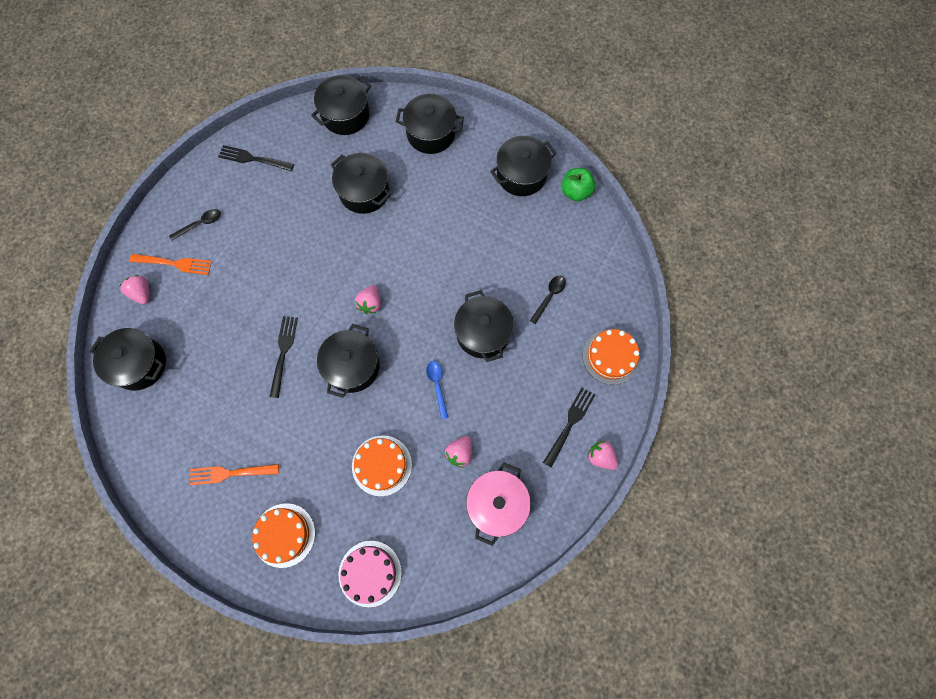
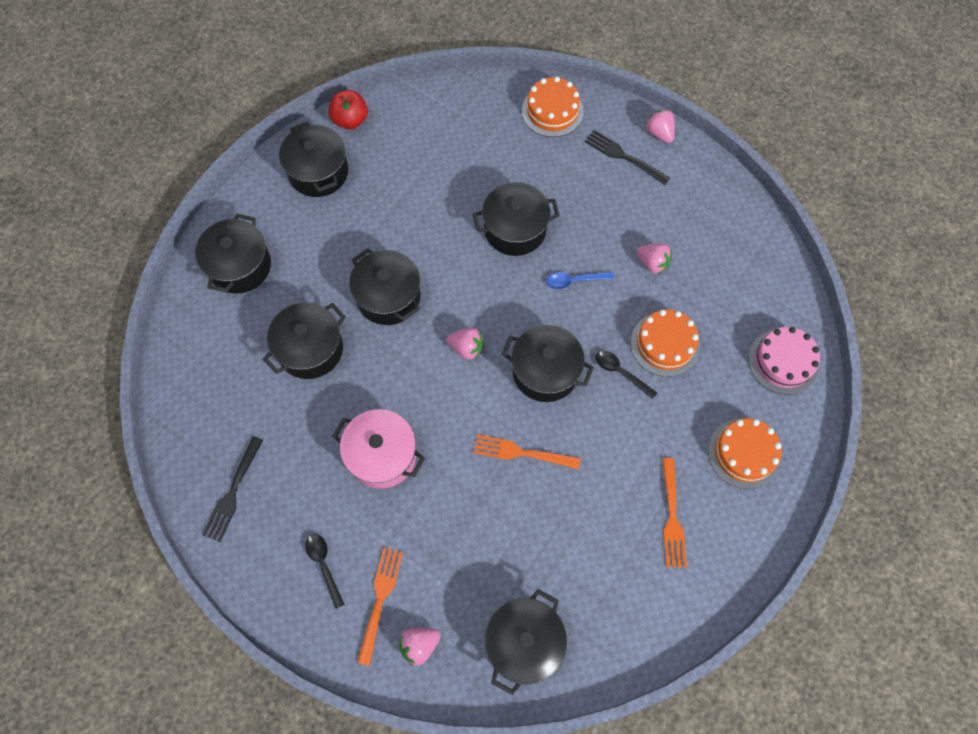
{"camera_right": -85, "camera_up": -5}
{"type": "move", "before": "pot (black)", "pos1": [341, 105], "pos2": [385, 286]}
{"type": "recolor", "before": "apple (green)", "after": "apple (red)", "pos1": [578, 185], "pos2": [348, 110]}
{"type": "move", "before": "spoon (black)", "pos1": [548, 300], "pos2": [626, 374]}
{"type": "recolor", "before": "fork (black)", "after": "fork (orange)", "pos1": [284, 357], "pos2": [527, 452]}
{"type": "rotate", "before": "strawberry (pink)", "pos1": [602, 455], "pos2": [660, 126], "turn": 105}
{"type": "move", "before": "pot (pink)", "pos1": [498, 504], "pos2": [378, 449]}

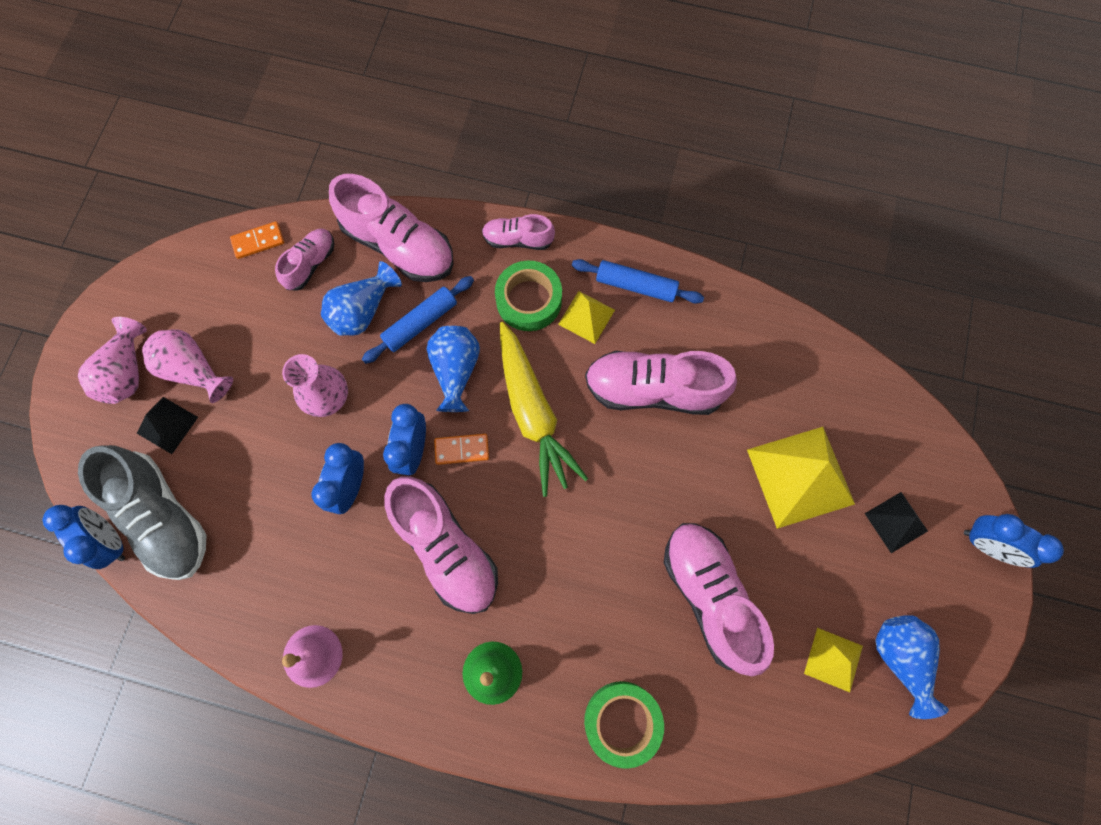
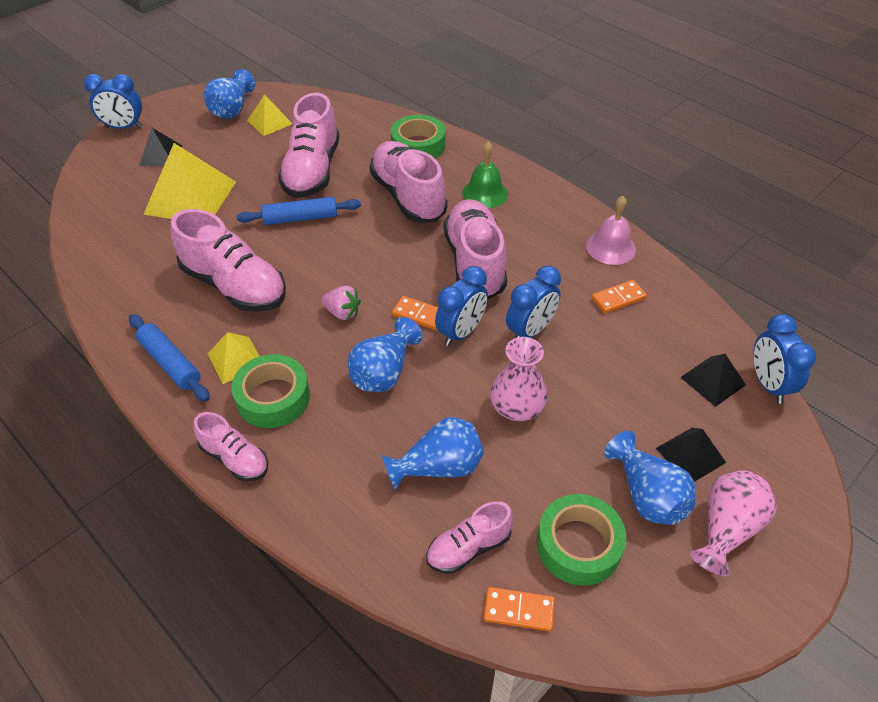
{"camera_right": -150, "camera_up": -25}
{"type": "move", "before": "shoe (pink)", "pos1": [391, 228], "pos2": [409, 182]}
{"type": "move", "before": "rolling pin (blue)", "pos1": [418, 320], "pos2": [298, 211]}
{"type": "replace", "before": "carrot (yellow)", "after": "strawberry (pink)", "pos1": [544, 409], "pos2": [341, 303]}
{"type": "recolor", "before": "vase (pink)", "after": "vase (blue)", "pos1": [187, 366], "pos2": [649, 478]}
{"type": "replace", "before": "shoe (grey)", "after": "pyramid (black)", "pos1": [142, 512], "pos2": [713, 380]}
{"type": "rotate", "before": "clock (blue)", "pos1": [1014, 541], "pos2": [113, 101], "turn": 120}
{"type": "insert", "after": "domino (orange)", "pos2": [619, 297]}
{"type": "insert", "after": "tape (green)", "pos2": [581, 540]}

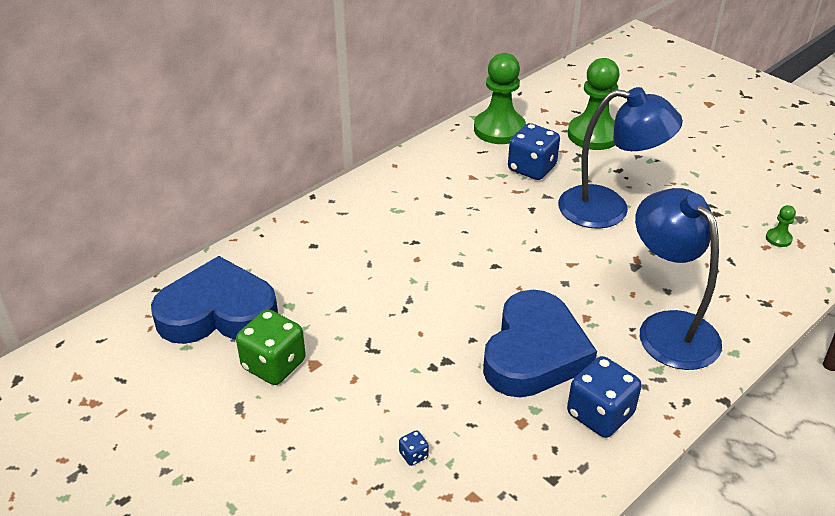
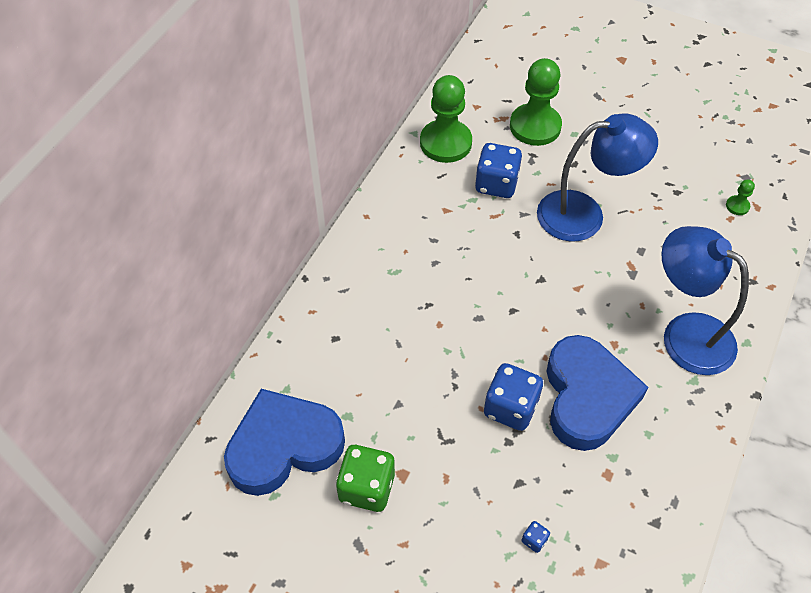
{"camera_right": -20, "camera_up": 15}
{"type": "move", "before": "dice (blue)", "pos1": [604, 397], "pos2": [513, 397]}

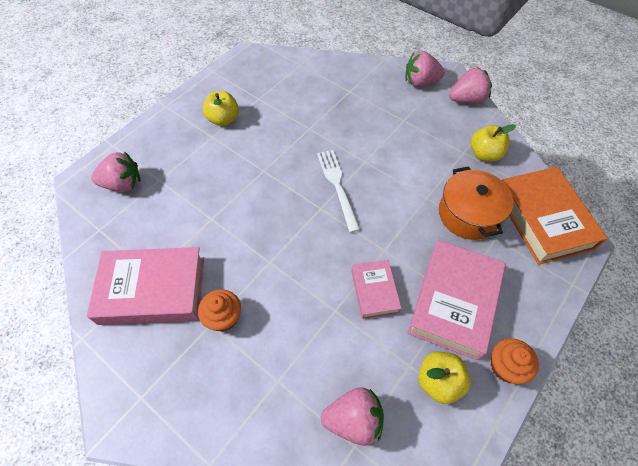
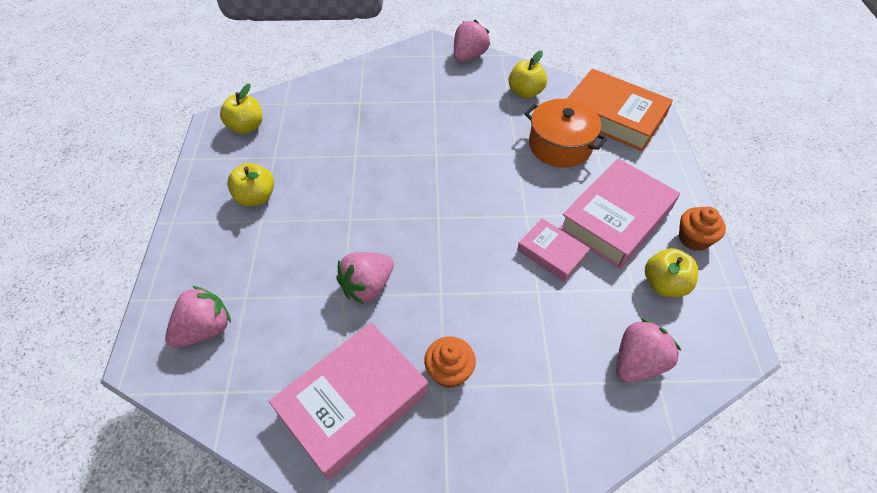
{"camera_right": -40, "camera_up": -5}
{"type": "move", "before": "strawberry (pink)", "pos1": [425, 69], "pos2": [365, 278]}
{"type": "delete", "before": "fork (white)", "pos1": [338, 191]}
{"type": "rotate", "before": "book (pink)", "pos1": [456, 300], "pos2": [619, 213], "turn": 60}
{"type": "insert", "after": "apple (yellow)", "pos2": [241, 108]}

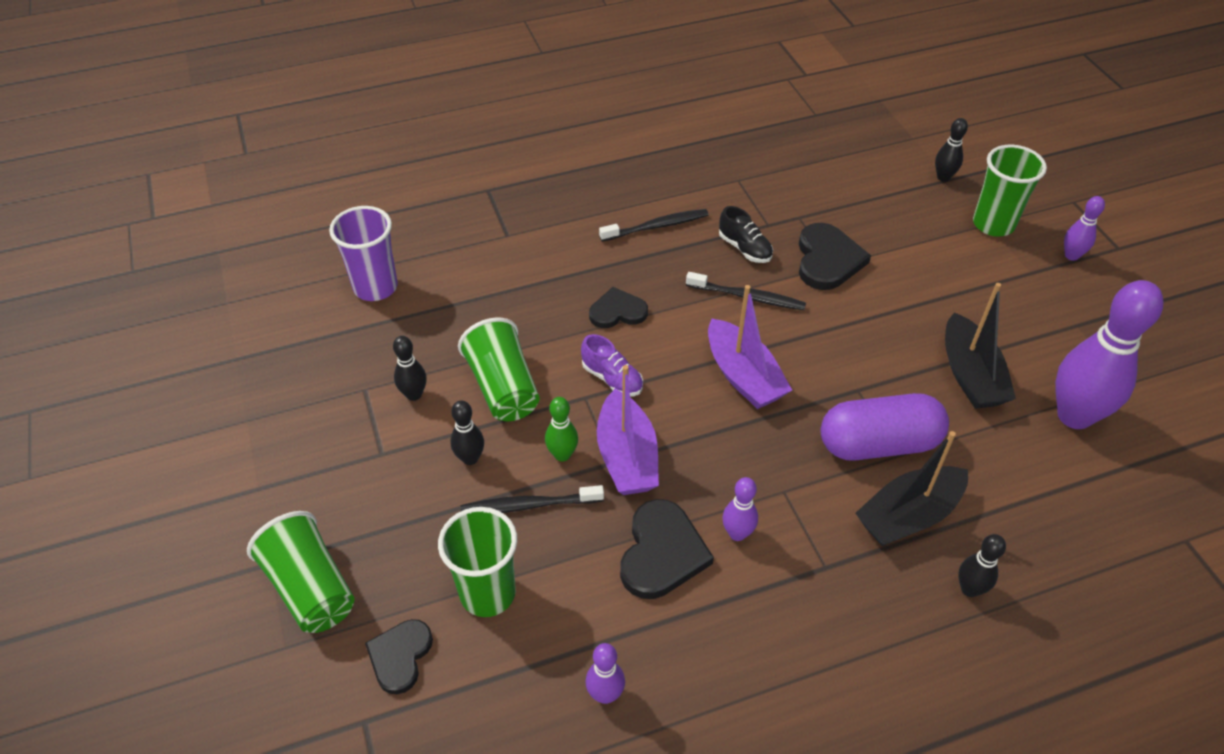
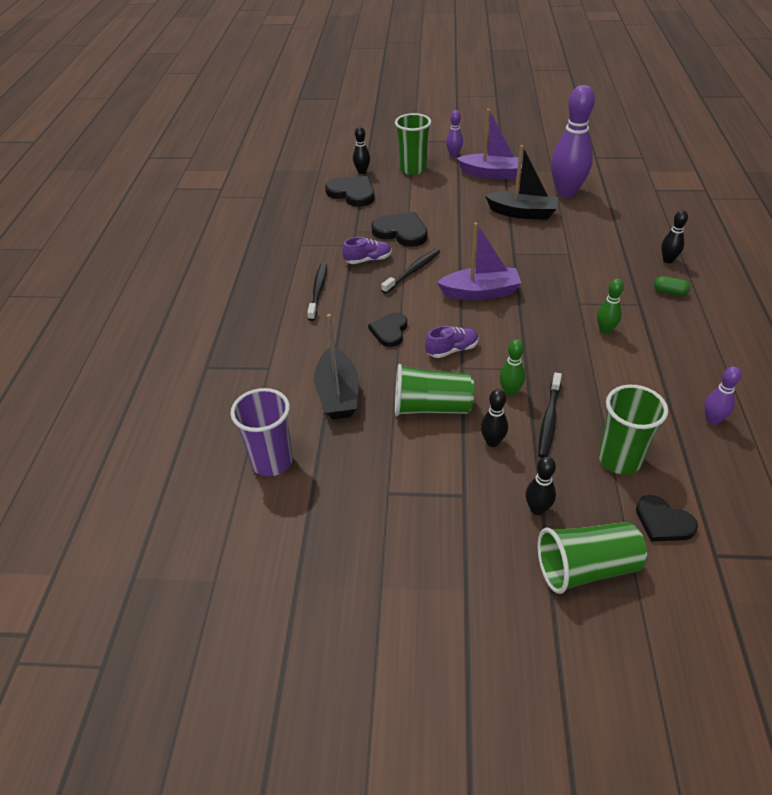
{"camera_right": -65, "camera_up": -5}
{"type": "recolor", "before": "shoe (black)", "after": "shoe (purple)", "pos1": [746, 234], "pos2": [367, 250]}
{"type": "move", "before": "bowling pin (black)", "pos1": [410, 368], "pos2": [541, 486]}
{"type": "move", "before": "boat (purple)", "pos1": [628, 430], "pos2": [489, 144]}
{"type": "delete", "before": "capsule (purple)", "pos1": [885, 427]}
{"type": "move", "before": "boat (black)", "pos1": [912, 488], "pos2": [336, 366]}
{"type": "recolor", "before": "bowling pin (purple)", "after": "bowling pin (green)", "pos1": [740, 509], "pos2": [610, 306]}
{"type": "move", "before": "heart (black)", "pos1": [667, 549], "pos2": [350, 191]}
{"type": "insert", "after": "capsule (green)", "pos2": [672, 286]}

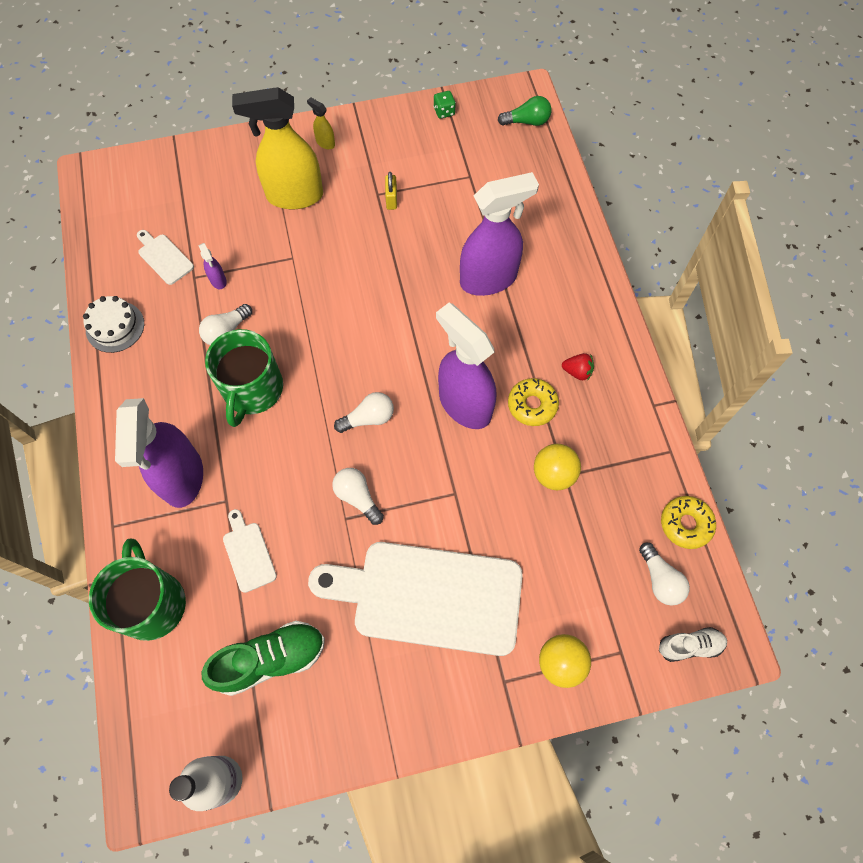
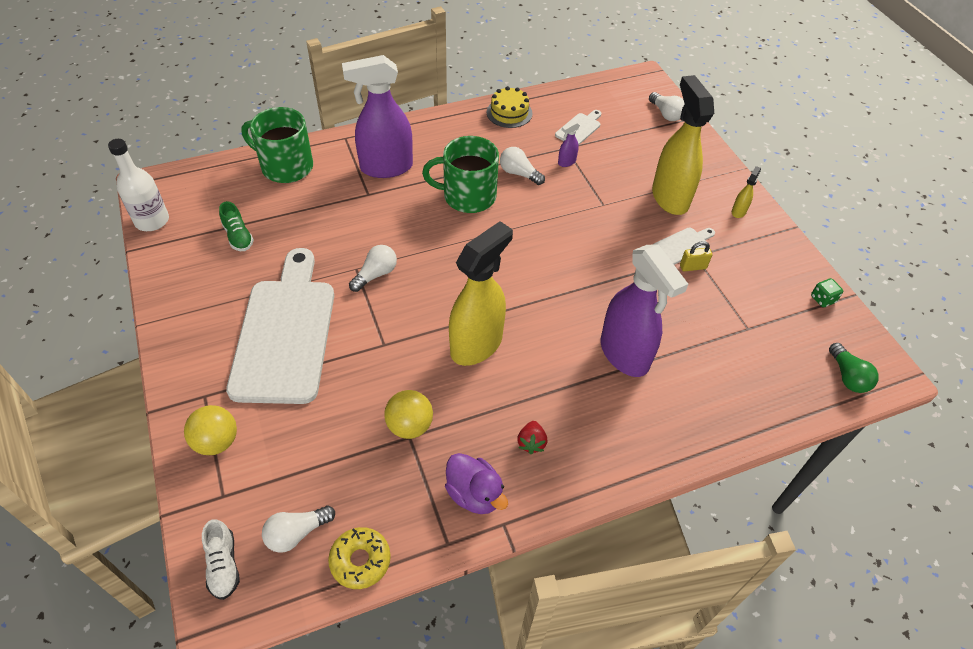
{"camera_right": 80, "camera_up": -15}
{"type": "recolor", "before": "cake (white)", "after": "cake (yellow)", "pos1": [113, 324], "pos2": [509, 107]}
{"type": "recolor", "before": "spray bottle (purple)", "after": "spray bottle (yellow)", "pos1": [466, 366], "pos2": [481, 293]}
{"type": "delete", "before": "donut (yellow)", "pos1": [533, 402]}
{"type": "move", "before": "light bulb (white)", "pos1": [364, 412], "pos2": [667, 106]}
{"type": "move", "before": "cutting board (white)", "pos1": [250, 551], "pos2": [684, 246]}
{"type": "rotate", "before": "mug (green)", "pos1": [137, 590], "pos2": [277, 145], "turn": -135}
{"type": "resize", "before": "shoe (green)", "pos1": [263, 658], "pos2": [236, 226], "scale": 0.59}
{"type": "insert", "after": "duck (purple)", "pos2": [476, 483]}

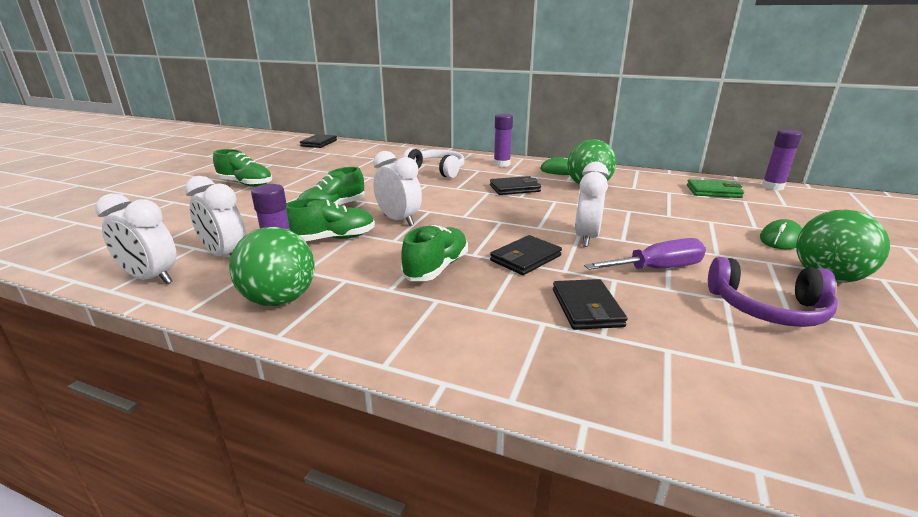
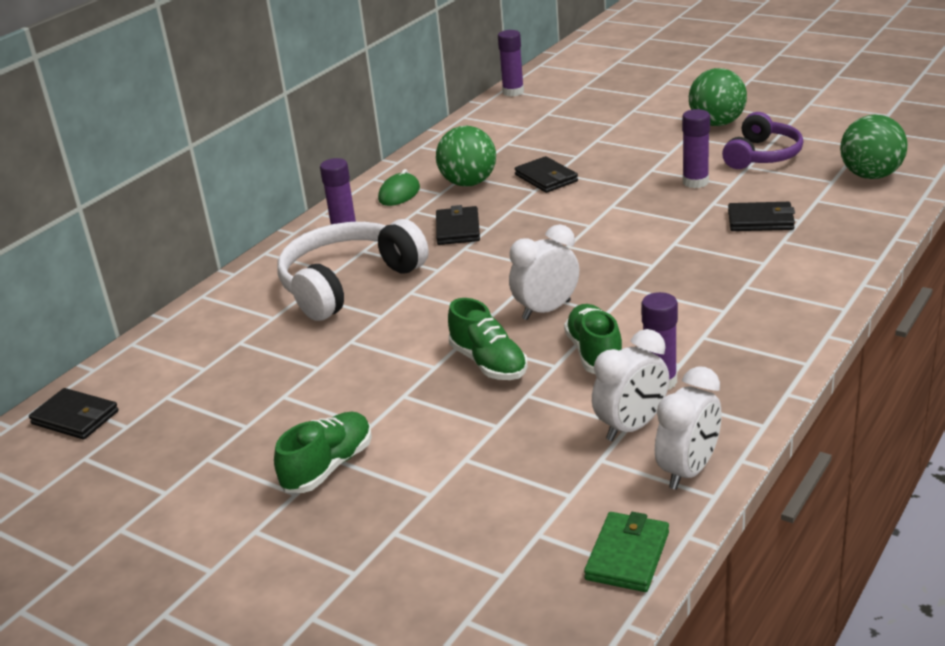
{"camera_right": -75, "camera_up": 5}
{"type": "resize", "before": "headphones (white)", "pos1": [433, 163], "pos2": [353, 270], "scale": 1.53}
{"type": "delete", "before": "clock (white)", "pos1": [592, 204]}
{"type": "move", "before": "wallet (green)", "pos1": [715, 188], "pos2": [626, 552]}
{"type": "delete", "before": "mouse (green)", "pos1": [781, 234]}
{"type": "delete", "before": "shoe (green)", "pos1": [434, 253]}
{"type": "move", "before": "ball (green)", "pos1": [272, 266], "pos2": [874, 147]}
{"type": "move", "before": "wallet (black)", "pos1": [526, 255], "pos2": [546, 174]}
{"type": "replace", "before": "screwdriver (purple)", "after": "glue stick (purple)", "pos1": [645, 254], "pos2": [696, 148]}

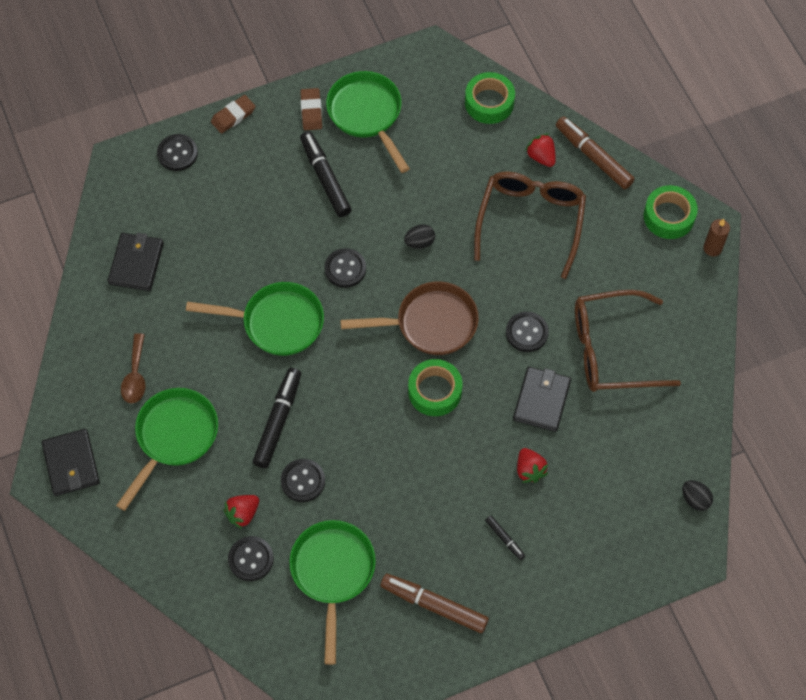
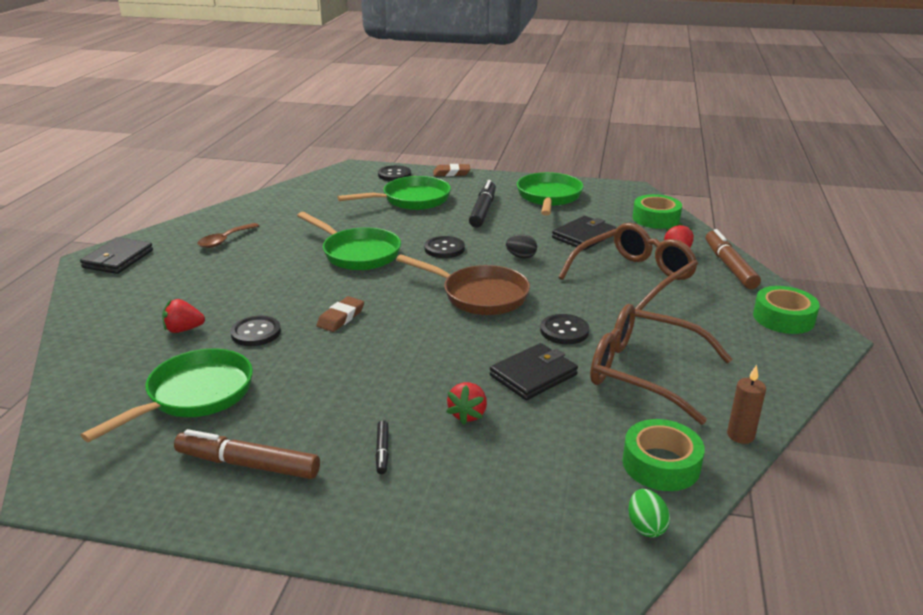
{"camera_right": 35, "camera_up": -35}
{"type": "move", "before": "eraser (brown)", "pos1": [311, 109], "pos2": [340, 314]}
{"type": "move", "before": "candle (brown)", "pos1": [716, 237], "pos2": [746, 404]}
{"type": "move", "before": "wallet (black)", "pos1": [136, 262], "pos2": [584, 233]}
{"type": "move", "before": "tape (green)", "pos1": [435, 387], "pos2": [664, 455]}
{"type": "delete", "before": "marker (black)", "pos1": [277, 418]}
{"type": "move", "before": "pan (green)", "pos1": [167, 449], "pos2": [394, 193]}
{"type": "recolor", "before": "egg (black)", "after": "egg (green)", "pos1": [697, 495], "pos2": [649, 513]}
{"type": "delete", "before": "button (black)", "pos1": [251, 558]}
{"type": "rotate", "before": "marker (brown)", "pos1": [435, 603], "pos2": [247, 454], "turn": -45}

